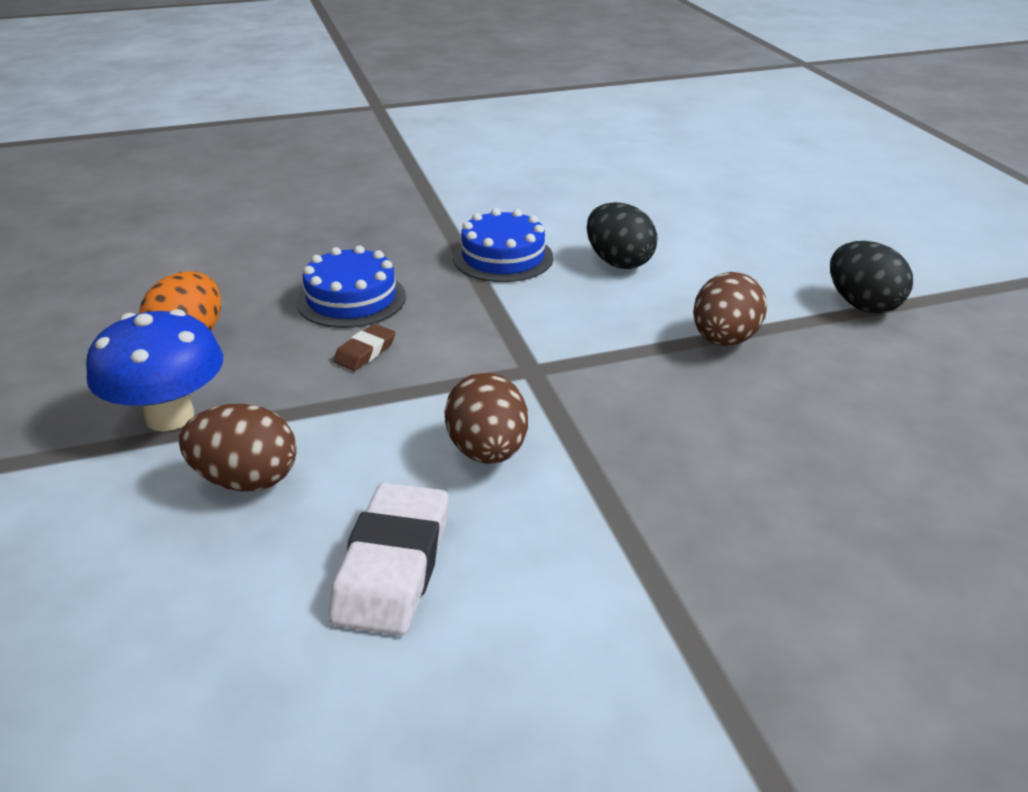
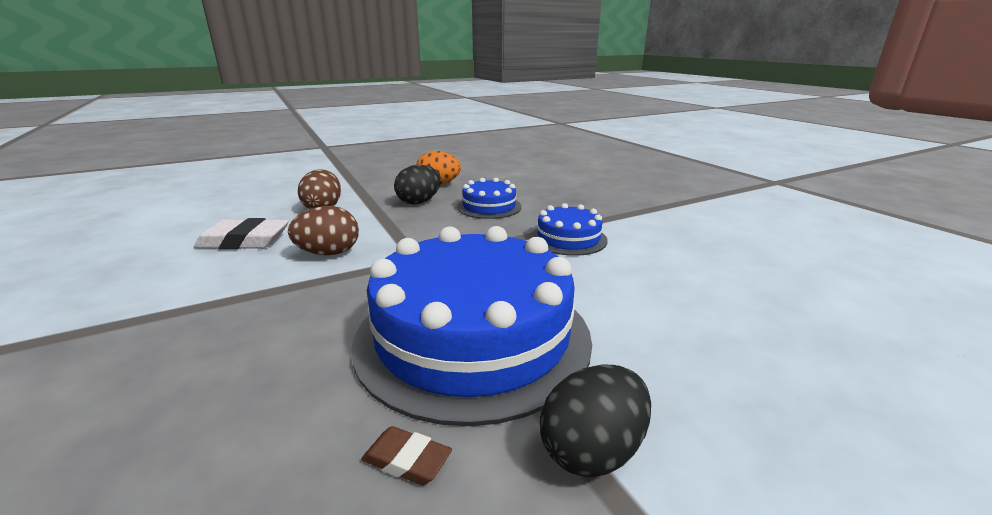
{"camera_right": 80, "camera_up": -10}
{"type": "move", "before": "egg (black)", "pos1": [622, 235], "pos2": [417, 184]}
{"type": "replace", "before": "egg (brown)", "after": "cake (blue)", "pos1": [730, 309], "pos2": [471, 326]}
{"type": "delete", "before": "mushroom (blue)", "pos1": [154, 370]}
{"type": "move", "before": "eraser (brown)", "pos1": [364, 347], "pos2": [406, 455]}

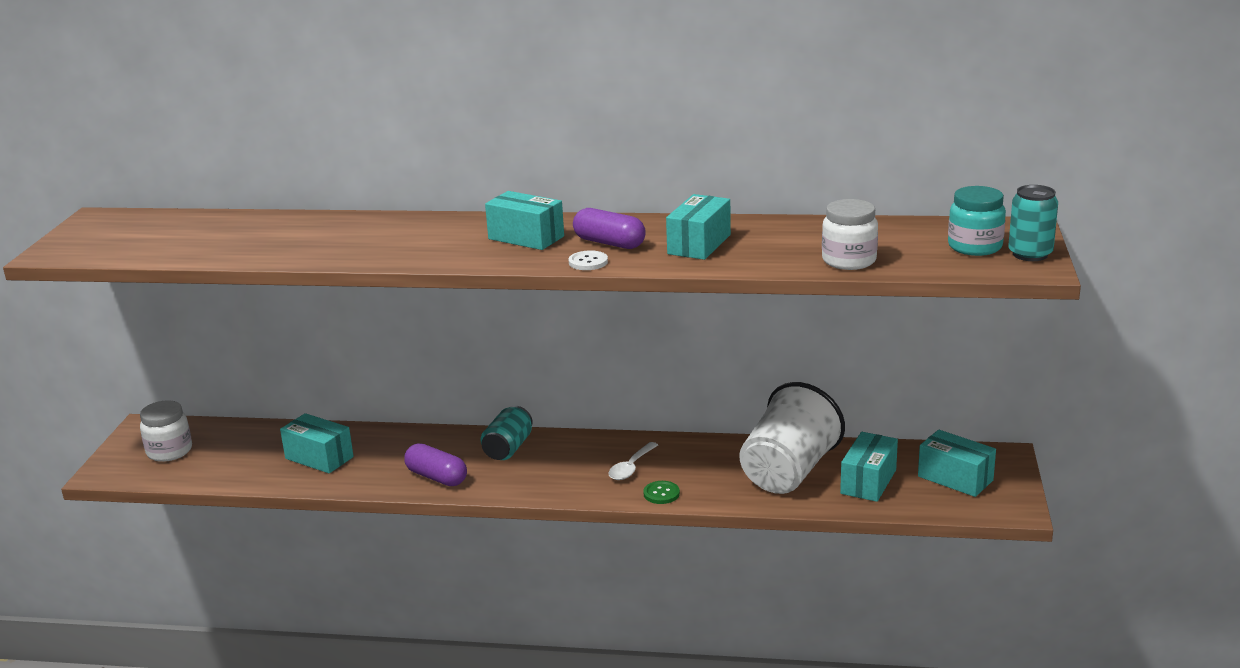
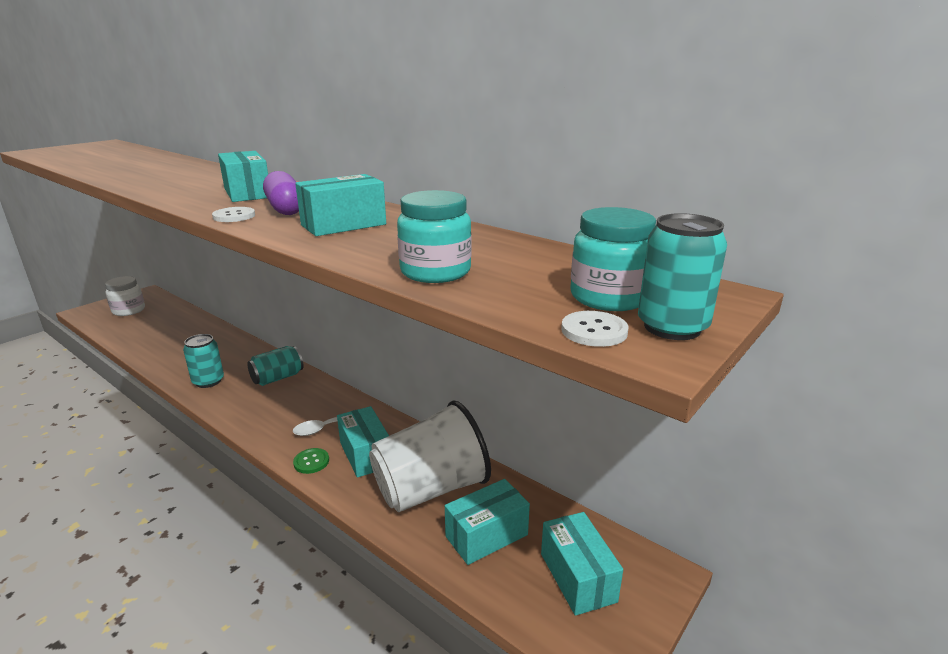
{"camera_right": 30, "camera_up": 0}
{"type": "recolor", "before": "jar (white)", "after": "jar (turquoise)", "pos1": [850, 234], "pos2": [434, 236]}
{"type": "move", "before": "box (turquoise)", "pos1": [317, 443], "pos2": [363, 442]}
{"type": "replace", "before": "capsule (purple)", "after": "can (turquoise)", "pos1": [435, 464], "pos2": [203, 361]}
{"type": "insert", "after": "button (white)", "pos2": [595, 329]}

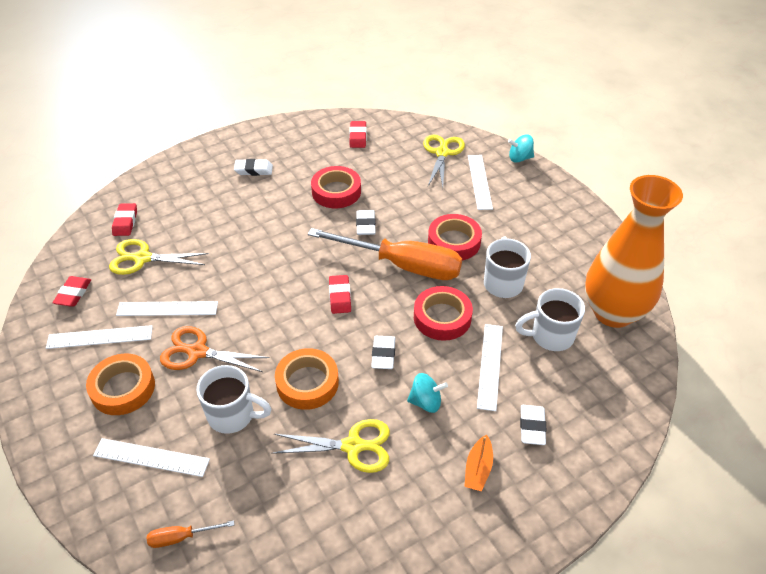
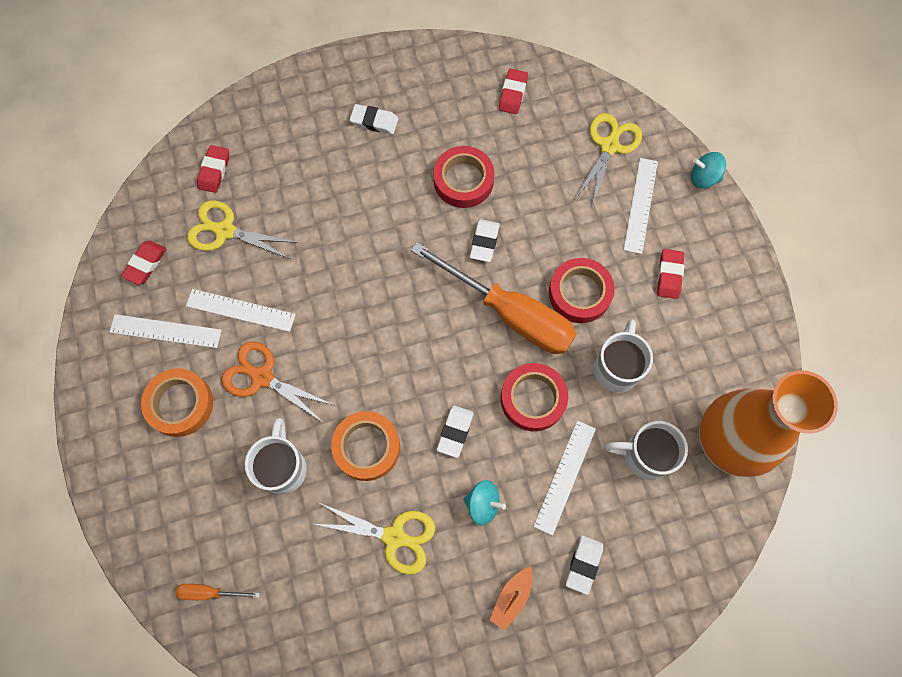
{"camera_right": 15, "camera_up": 25}
{"type": "move", "before": "eraser (red)", "pos1": [340, 294], "pos2": [670, 274]}
{"type": "rotate", "before": "mug (white)", "pos1": [233, 399], "pos2": [276, 456], "turn": -120}
{"type": "delete", "before": "ruler (white)", "pos1": [151, 457]}

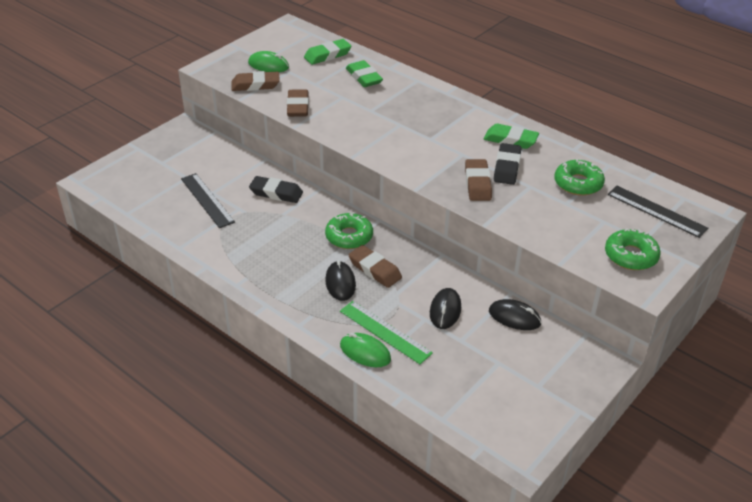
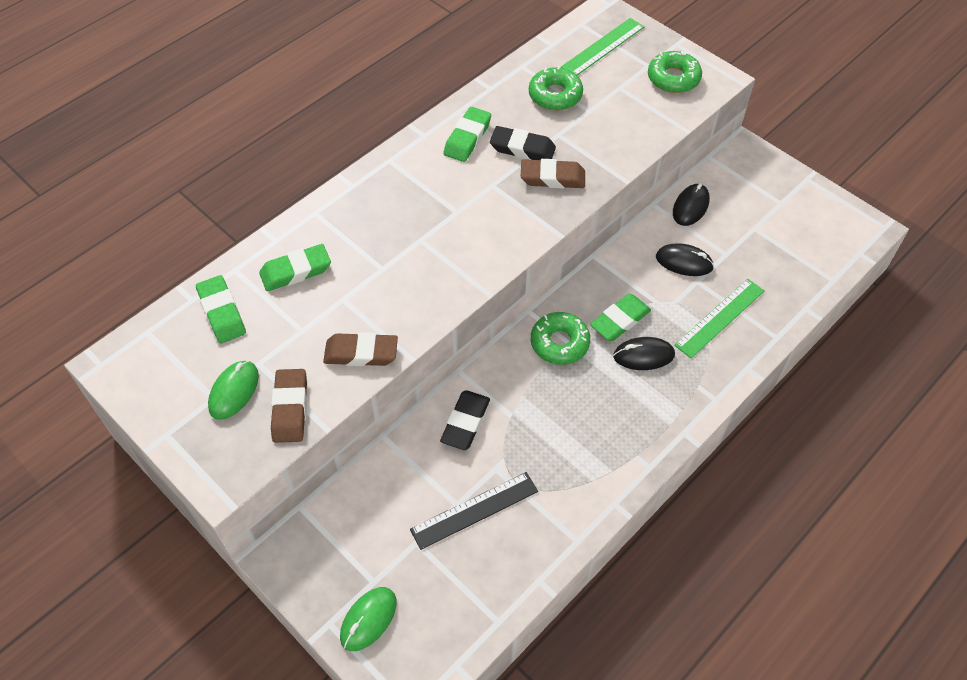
{"camera_right": -85, "camera_up": 15}
{"type": "recolor", "before": "ruler (black)", "after": "ruler (green)", "pos1": [658, 212], "pos2": [602, 46]}
{"type": "recolor", "before": "eraser (brown)", "after": "eraser (green)", "pos1": [375, 266], "pos2": [620, 317]}
{"type": "move", "before": "mouse (green)", "pos1": [365, 350], "pos2": [368, 619]}

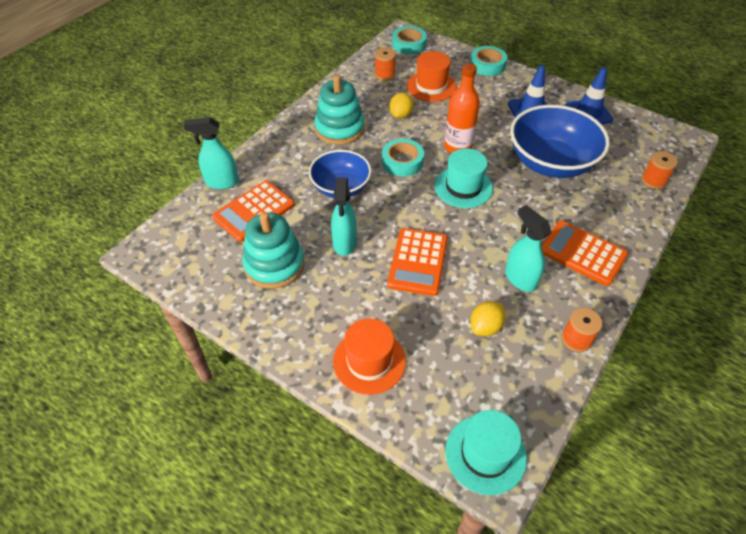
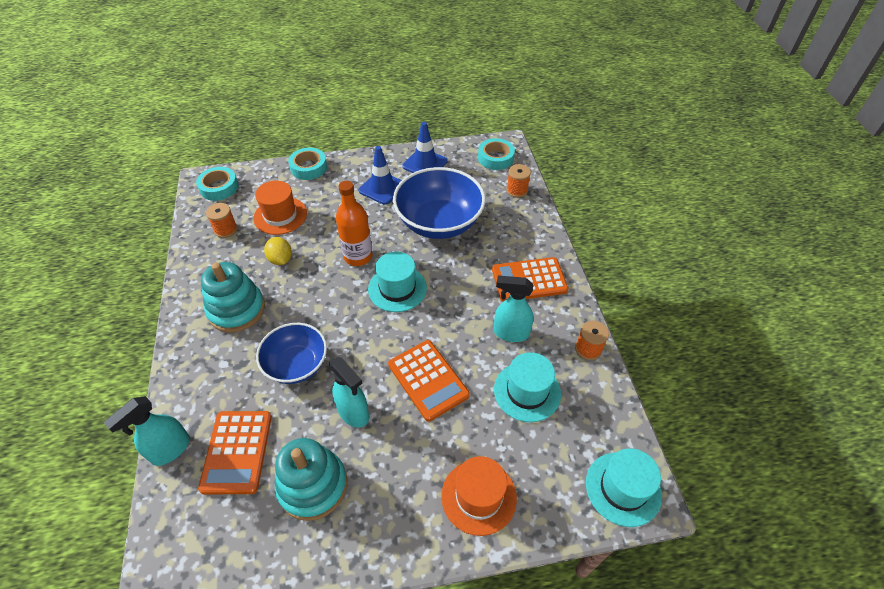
{"camera_right": -45, "camera_up": 0}
{"type": "move", "before": "tape (turquoise)", "pos1": [403, 157], "pos2": [496, 154]}
{"type": "replace", "before": "lemon (yellow)", "after": "hat (turquoise)", "pos1": [488, 318], "pos2": [527, 387]}

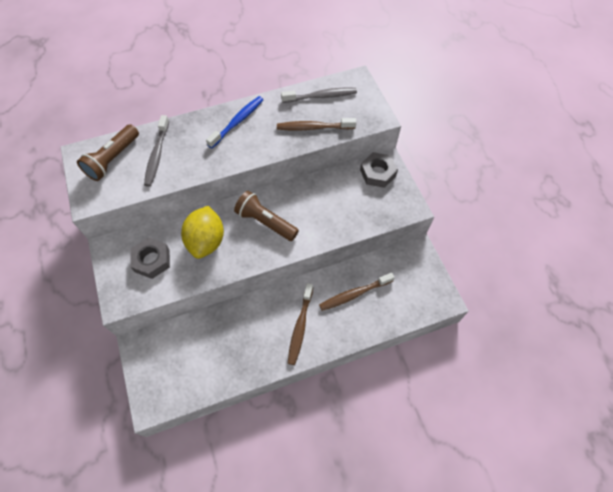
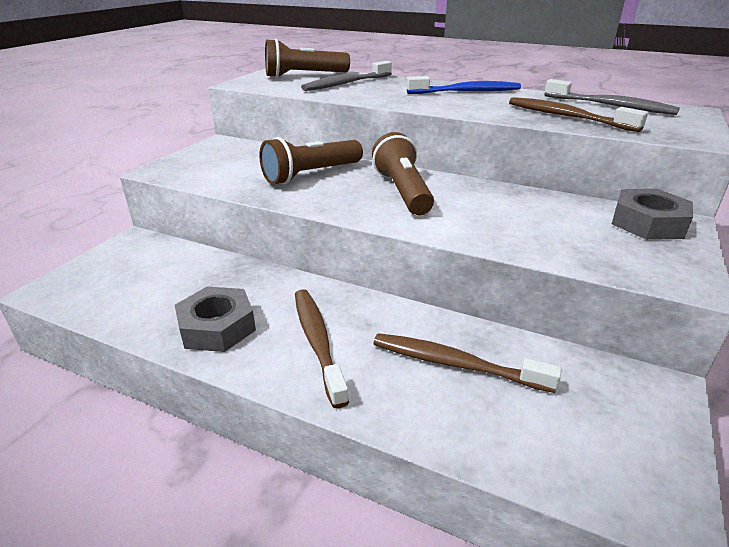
{"camera_right": 45, "camera_up": -30}
{"type": "replace", "before": "lemon (yellow)", "after": "flashlight (brown)", "pos1": [202, 232], "pos2": [311, 161]}
{"type": "move", "before": "nut (grey)", "pos1": [150, 258], "pos2": [215, 319]}
{"type": "rotate", "before": "toothbrush (brown)", "pos1": [300, 324], "pos2": [322, 348], "turn": 105}

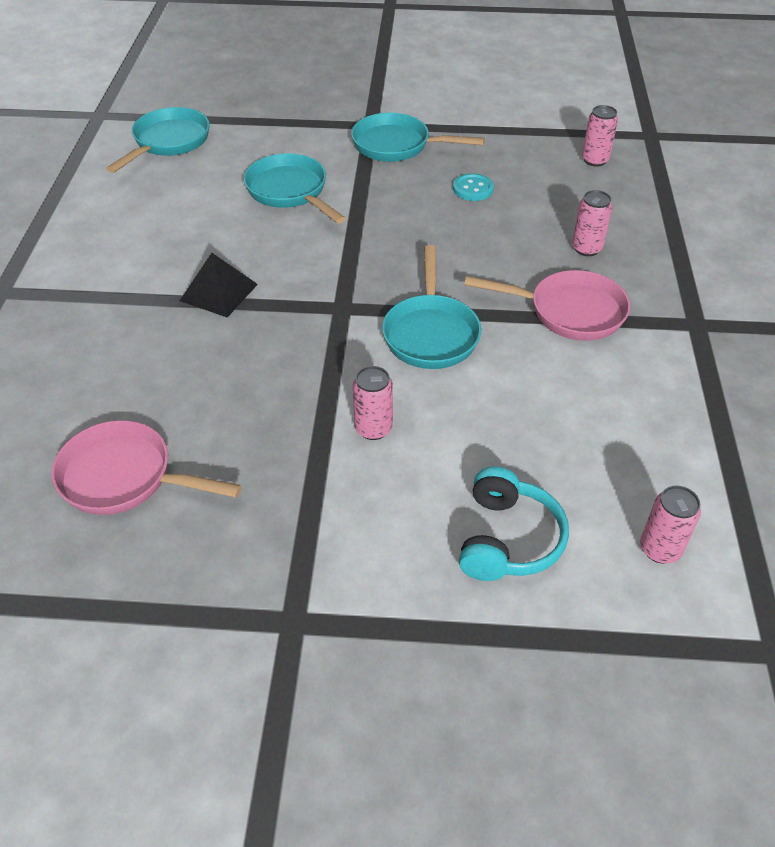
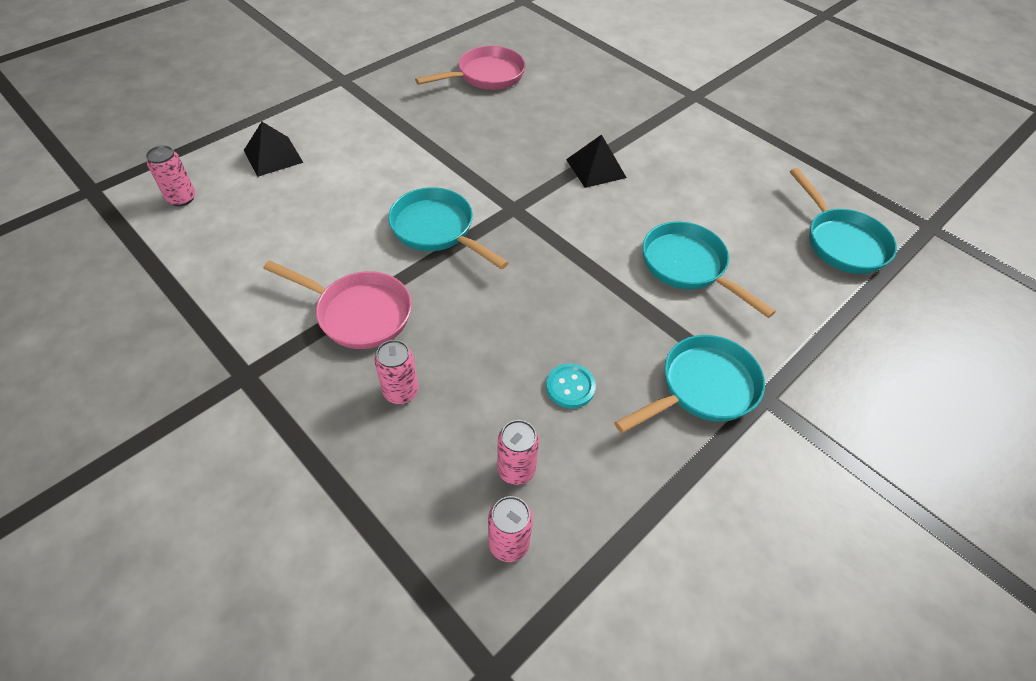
{"camera_right": 130, "camera_up": 5}
{"type": "rotate", "before": "pan (turquoise)", "pos1": [295, 188], "pos2": [709, 270], "turn": -135}
{"type": "rotate", "before": "pan (pink)", "pos1": [547, 305], "pos2": [337, 304], "turn": -120}
{"type": "move", "before": "can (pink)", "pos1": [373, 403], "pos2": [518, 452]}
{"type": "replace", "before": "headphones (turquoise)", "after": "pyramid (black)", "pos1": [514, 523], "pos2": [273, 149]}

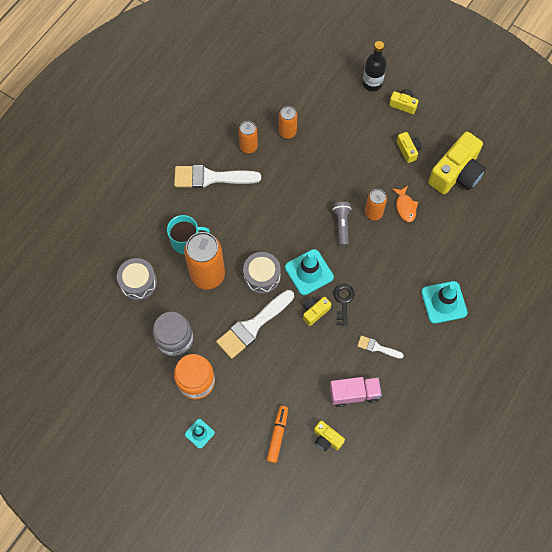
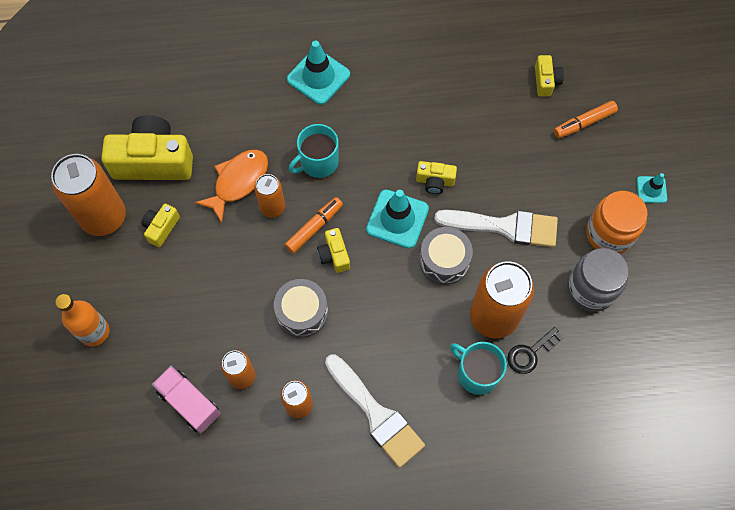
{"camera_right": -130, "camera_up": 0}
{"type": "recolor", "before": "bottle (black)", "after": "bottle (orange)", "pos1": [375, 66], "pos2": [82, 320]}
{"type": "move", "before": "camera (yellow)", "pos1": [403, 101], "pos2": [333, 250]}
{"type": "resize", "before": "fish (orange)", "pos1": [405, 204], "pos2": [231, 186], "scale": 1.55}
{"type": "replace", "before": "flashlight (grey)", "after": "marker (orange)", "pos1": [341, 224], "pos2": [314, 225]}
{"type": "move", "before": "drum (grey)", "pos1": [137, 279], "pos2": [301, 308]}
{"type": "move", "before": "key (black)", "pos1": [344, 305], "pos2": [535, 350]}
{"type": "delete", "before": "brush (white)", "pos1": [380, 347]}
{"type": "move", "before": "truck (pink)", "pos1": [356, 392], "pos2": [186, 400]}
{"type": "insert", "after": "mug (turquoise)", "pos2": [314, 151]}
{"type": "insert", "after": "can (orange)", "pos2": [88, 195]}

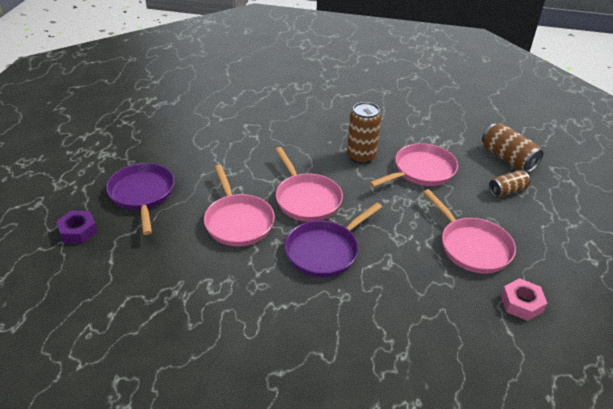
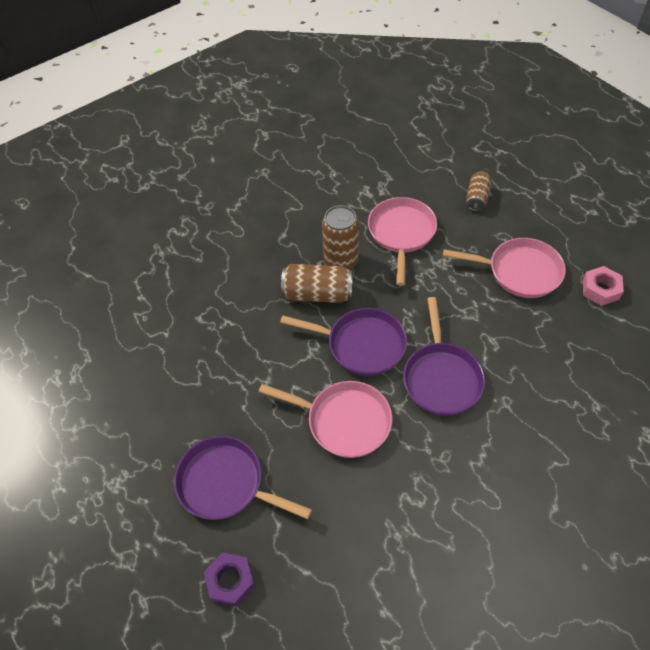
{"camera_right": -45, "camera_up": 15}
{"type": "move", "before": "can (brown)", "pos1": [513, 147], "pos2": [317, 283]}
{"type": "recolor", "before": "pan (pink)", "after": "pan (purple)", "pos1": [309, 184], "pos2": [343, 342]}

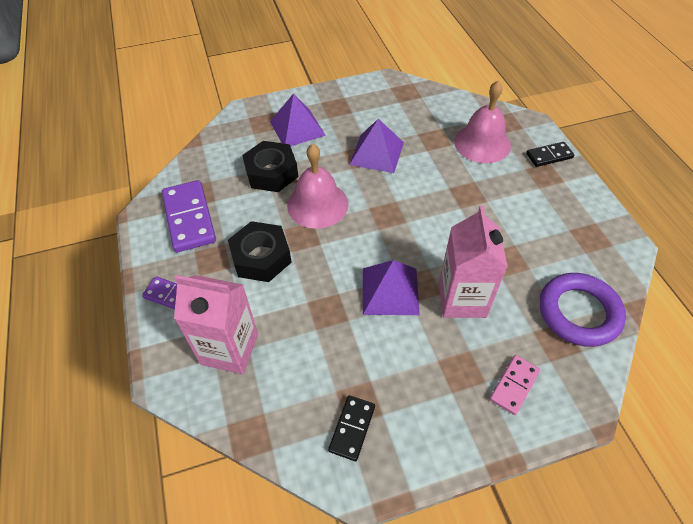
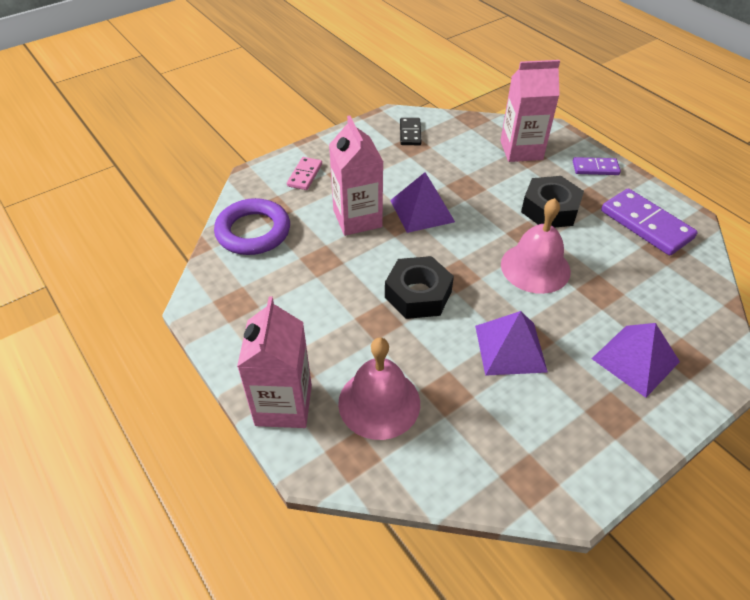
{"camera_right": 160, "camera_up": -5}
{"type": "move", "before": "nut (black)", "pos1": [270, 166], "pos2": [419, 287]}
{"type": "replace", "before": "domino (black)", "after": "carton (pink)", "pos1": [550, 154], "pos2": [274, 362]}

